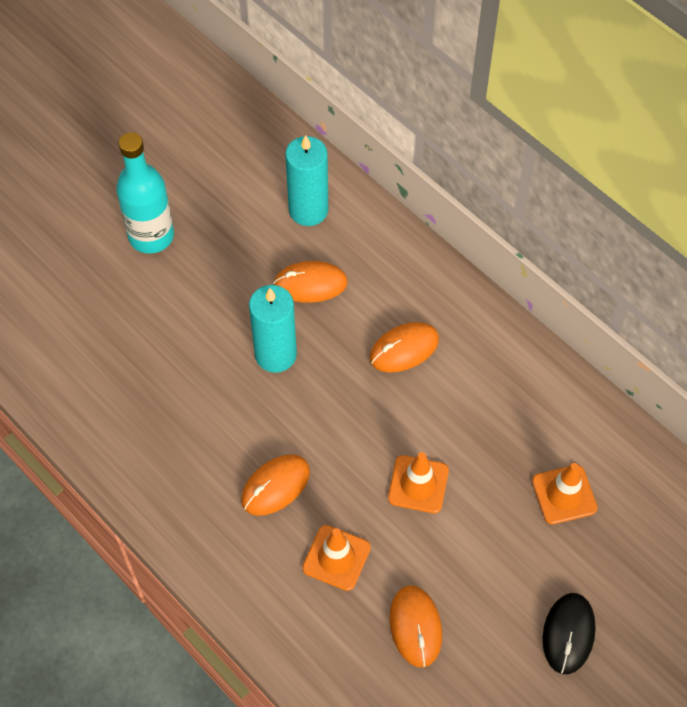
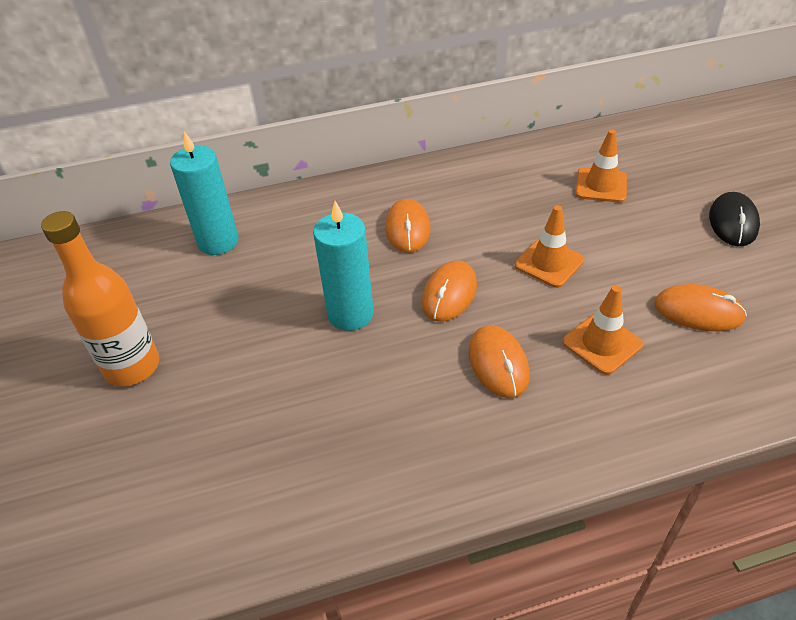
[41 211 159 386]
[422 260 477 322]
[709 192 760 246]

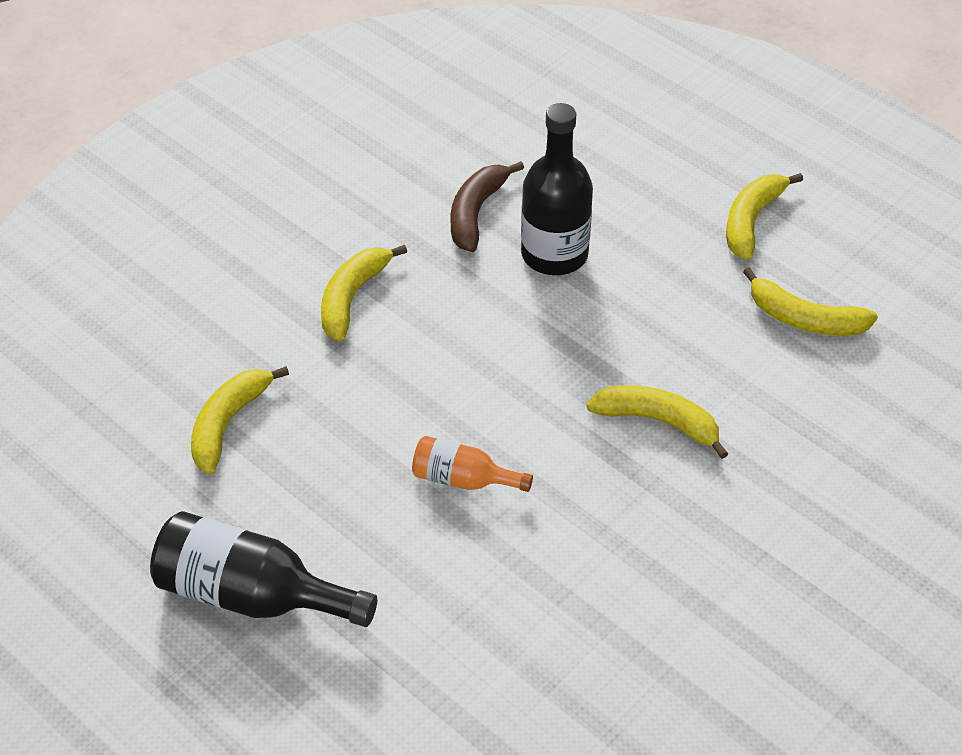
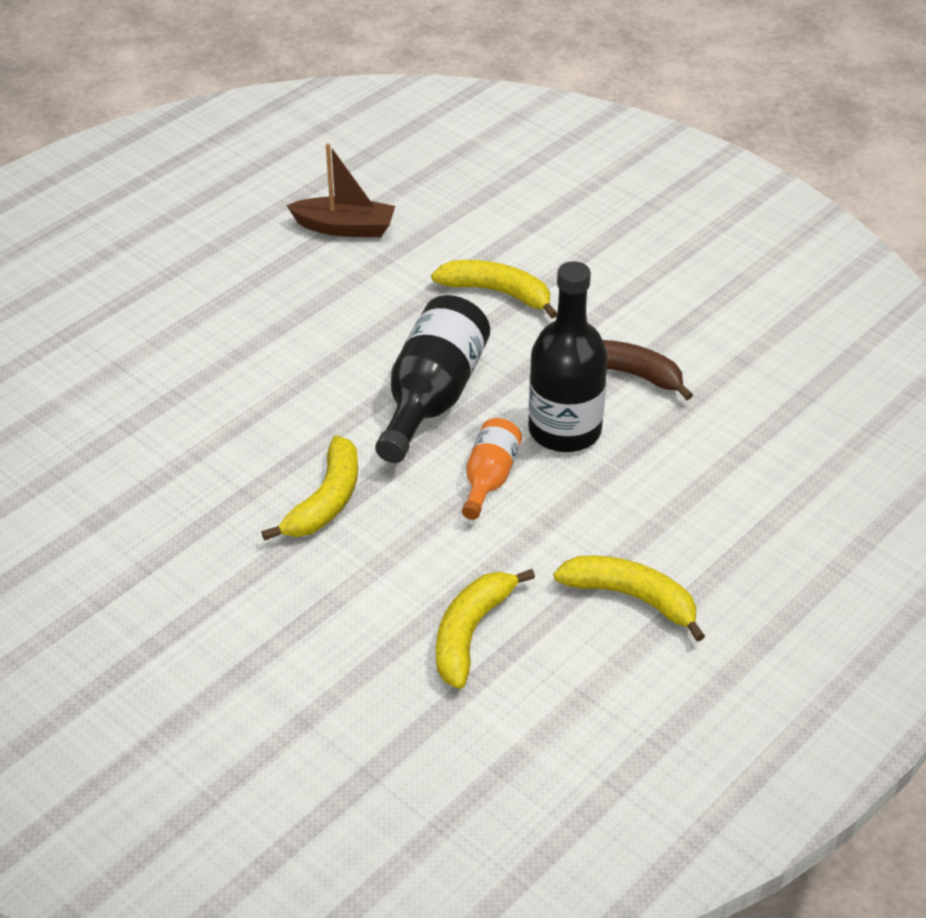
[375 295 490 463]
[286 143 395 237]
[462 418 522 520]

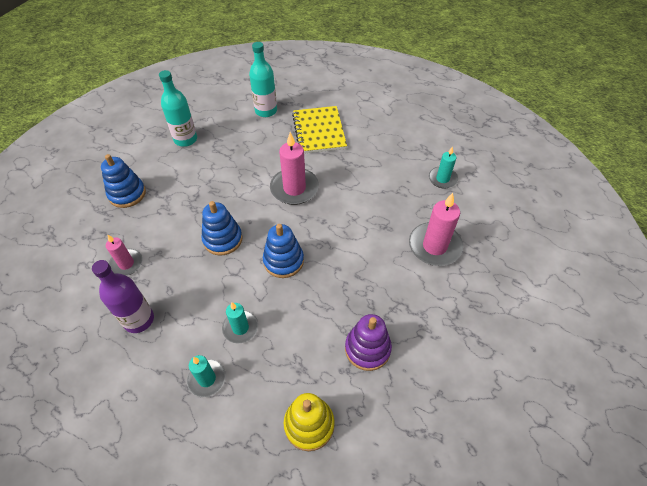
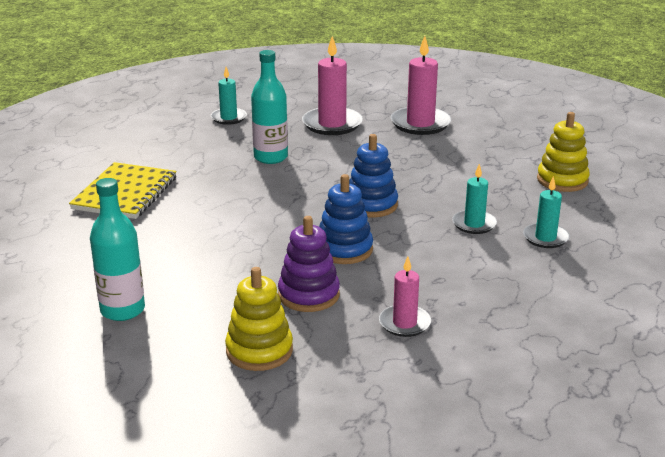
[92 260 154 333] (first image)
[225 267 293 371]
[251 50 288 164]
[391 36 451 135]
[69 162 177 219]
[278 216 340 312]

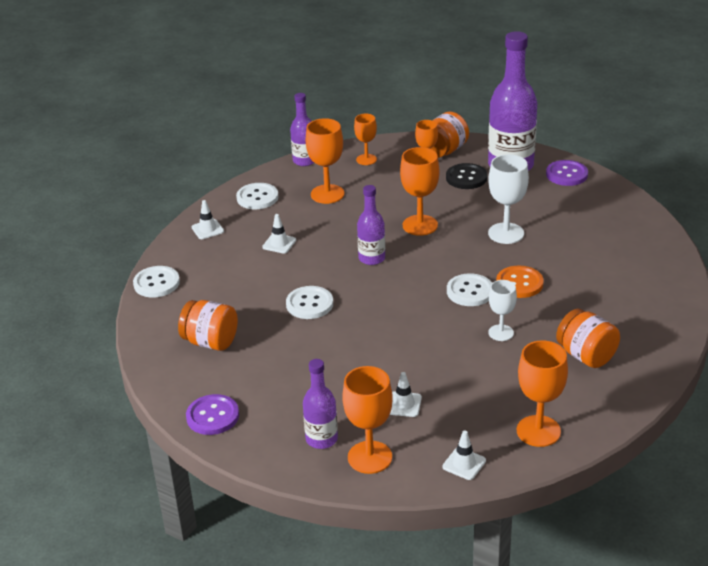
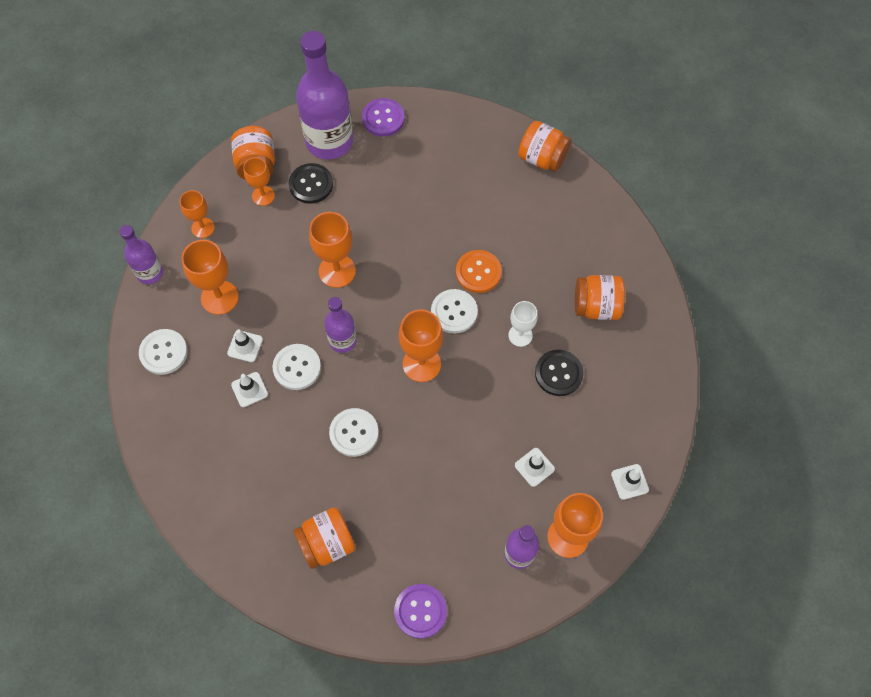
[272 344 321 390]
[227 329 263 362]
[488 154 529 244] (first image)
[399 309 443 382]
[518 121 571 172]
[535 350 584 396]

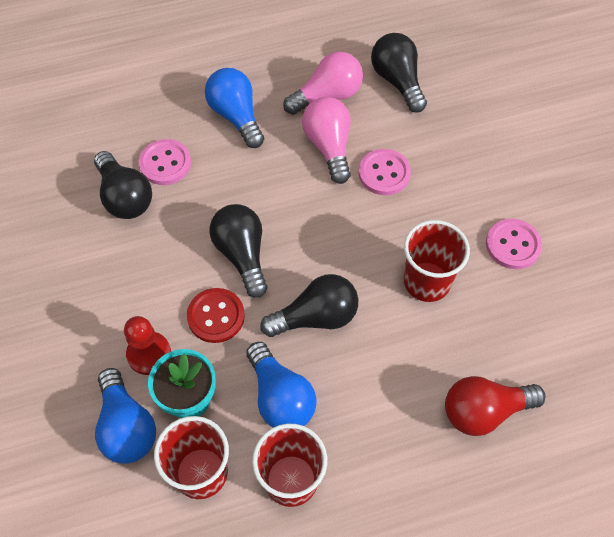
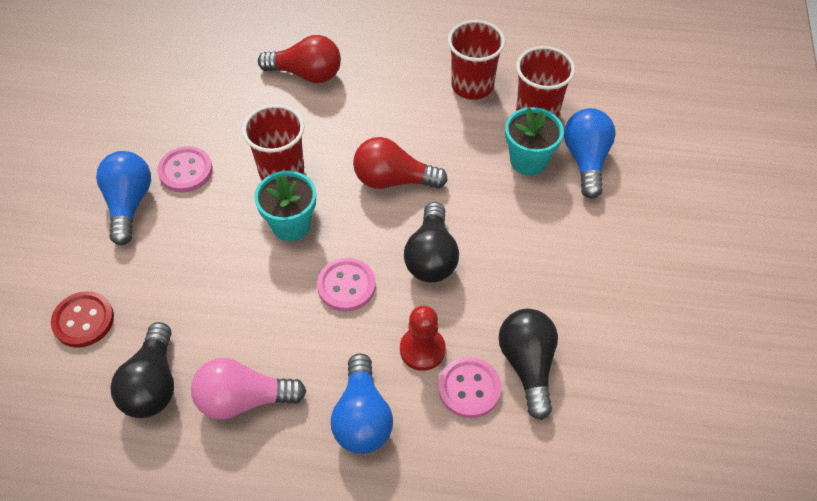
[400 305 446 371]
[51 291 114 348]
[96 151 151 245]
[353 137 448 189]
[302 97 351 184] (first image)
[317 258 376 311]
[254 171 316 241]

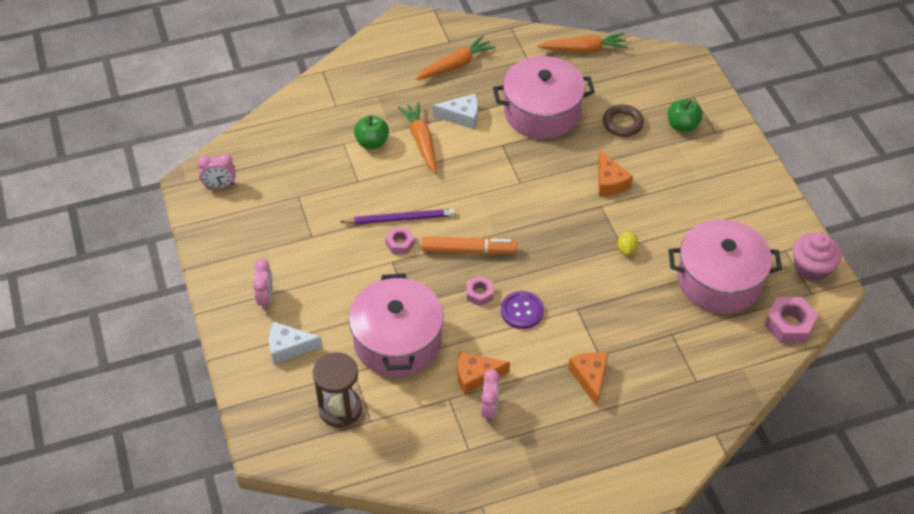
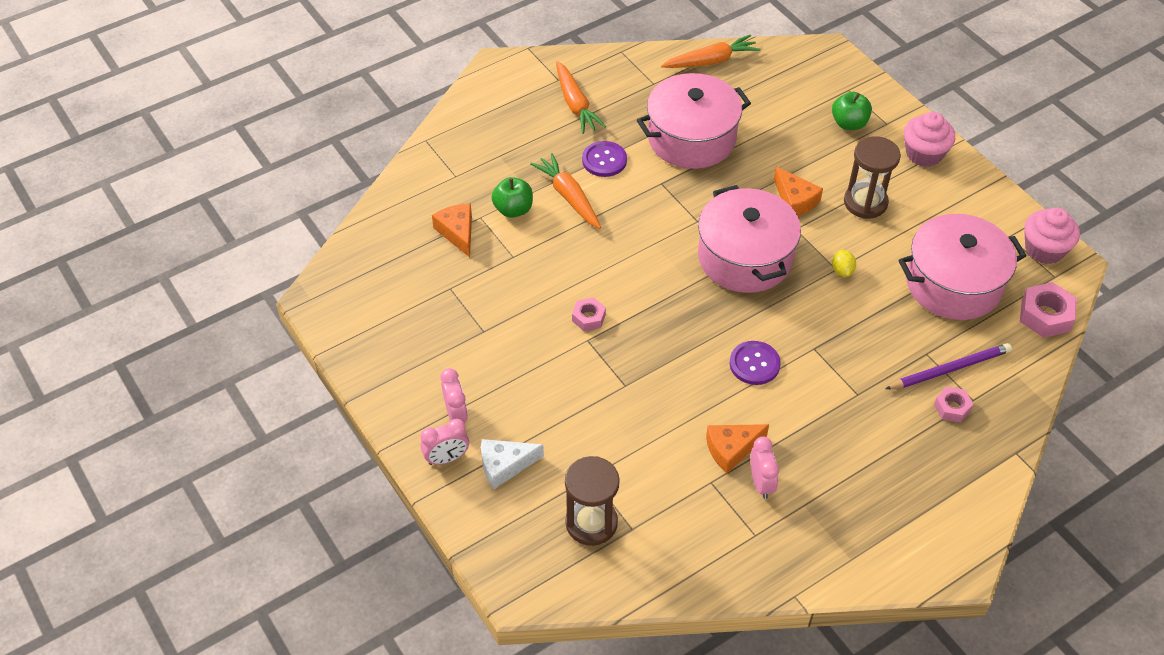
[421 419 469 465]
[885 343 1012 389]
[698 185 801 293]
[556 61 606 134]
[422 237 517 255] (first image)
[582 141 627 177]
[934 387 973 423]
[432 203 472 257]
[603 104 644 137] (first image)
[844 136 901 219]
[904 112 955 167]

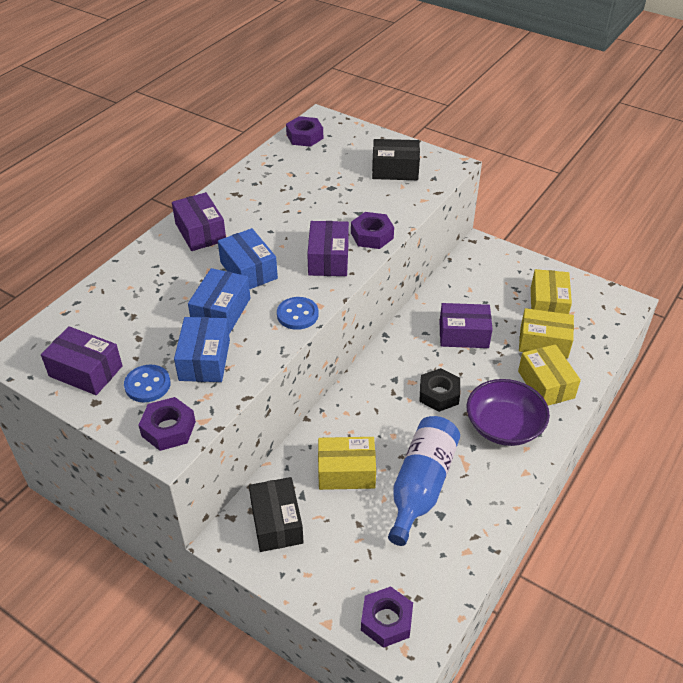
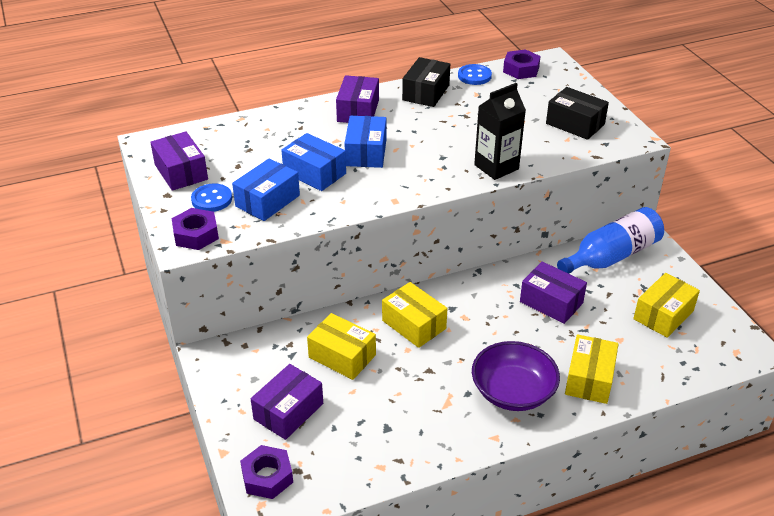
[281 133 346 191]
[402 57 450 107]
[458 64 492 85]
[251 364 323 440]
[474 83 526 180]
[557 207 664 274]
[419 368 460 412] (first image)
[382 282 447 348]

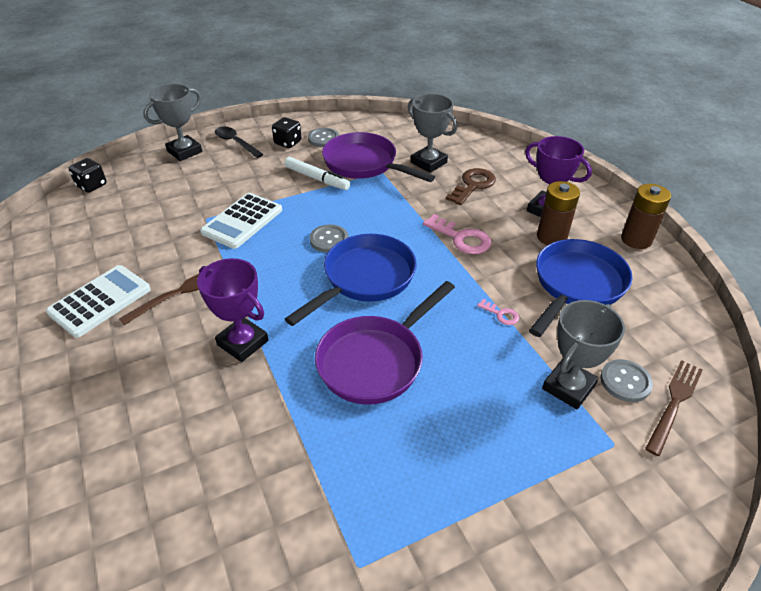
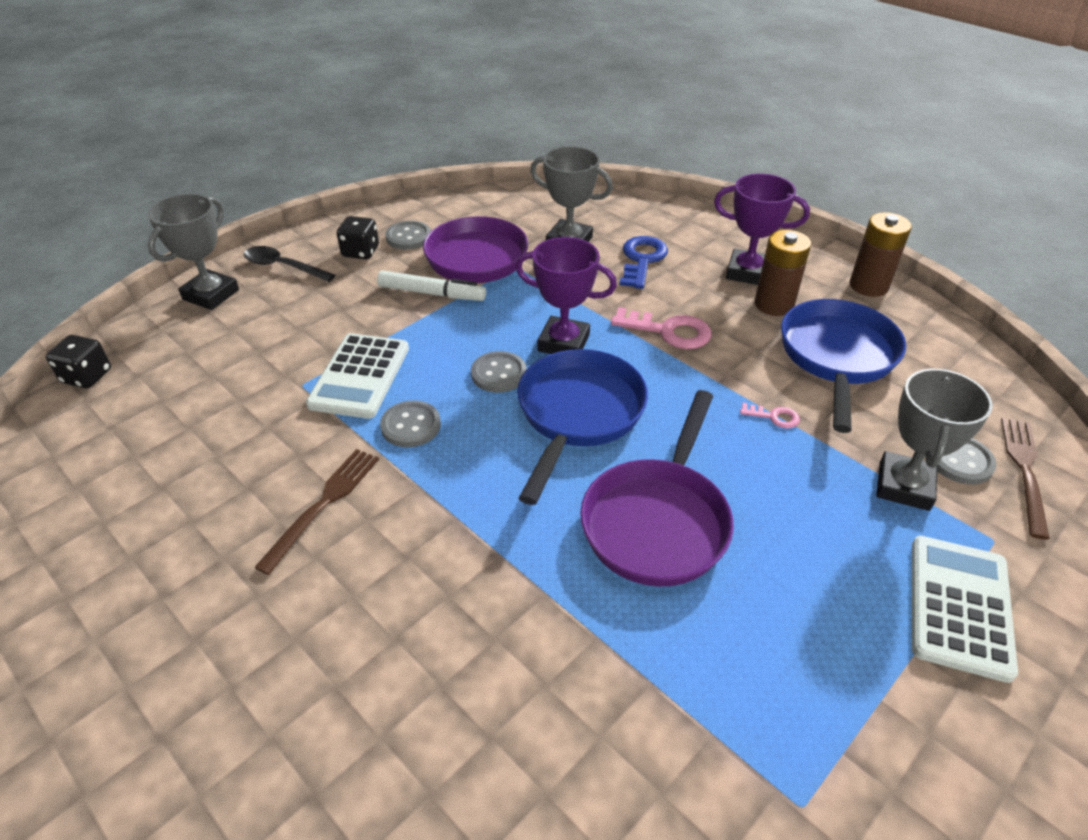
[912 536 1018 683]
[515 237 617 354]
[620 236 668 289]
[380 400 441 447]

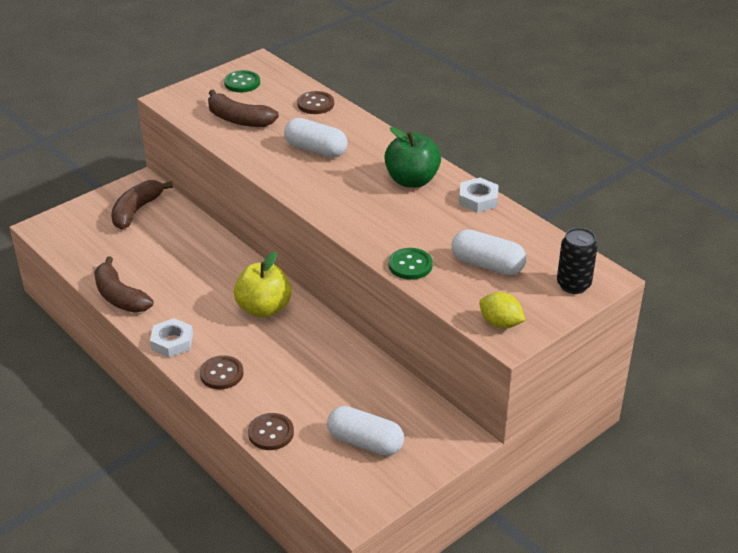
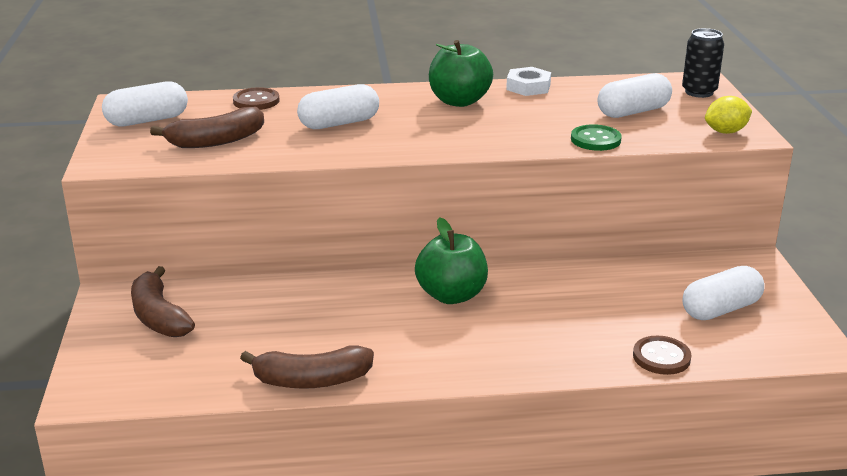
[150 318 193 357] (first image)
[200 355 243 389] (first image)
[102 81 188 127]
[415 218 488 304]

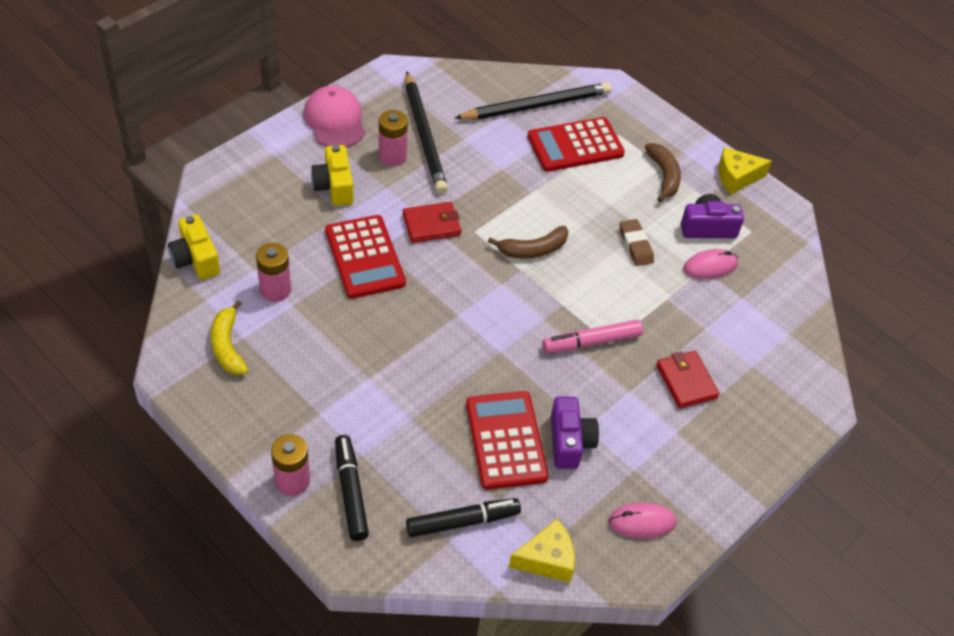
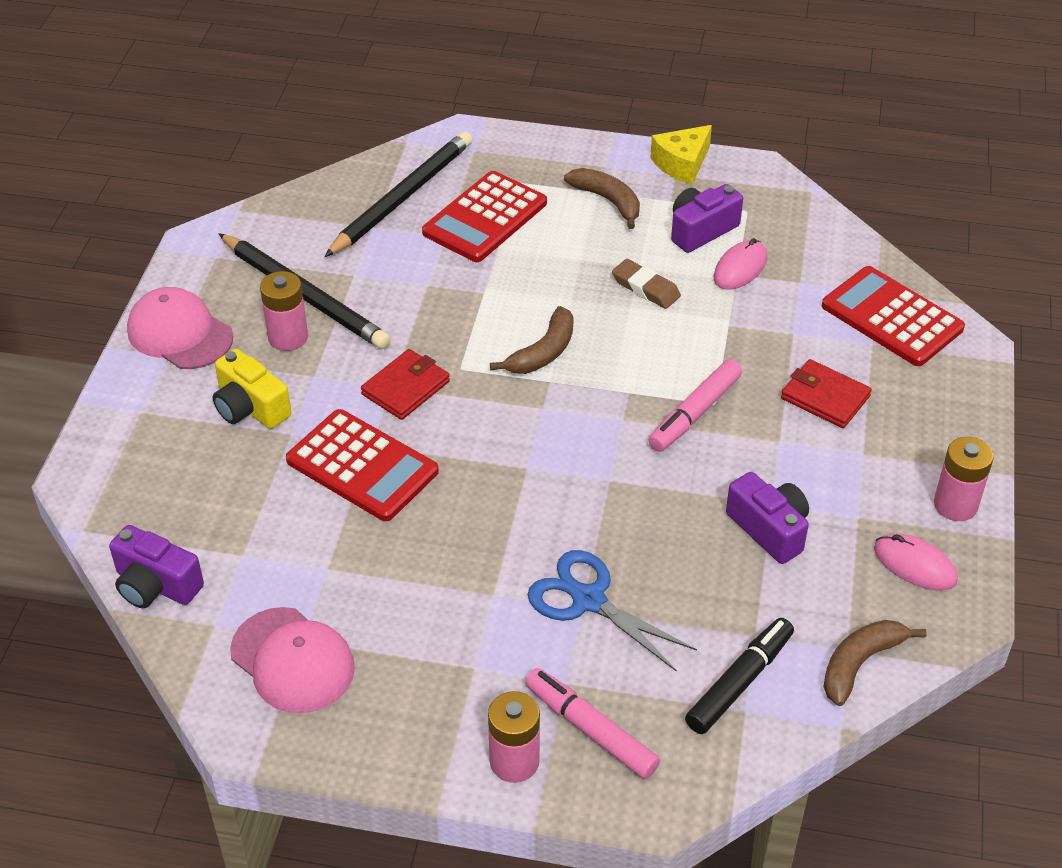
[109 525 204 608]
[230 607 355 713]
[934 437 994 521]
[525 668 660 779]
[822 266 965 366]
[823 620 927 706]
[874 533 958 590]
[528 550 697 672]

